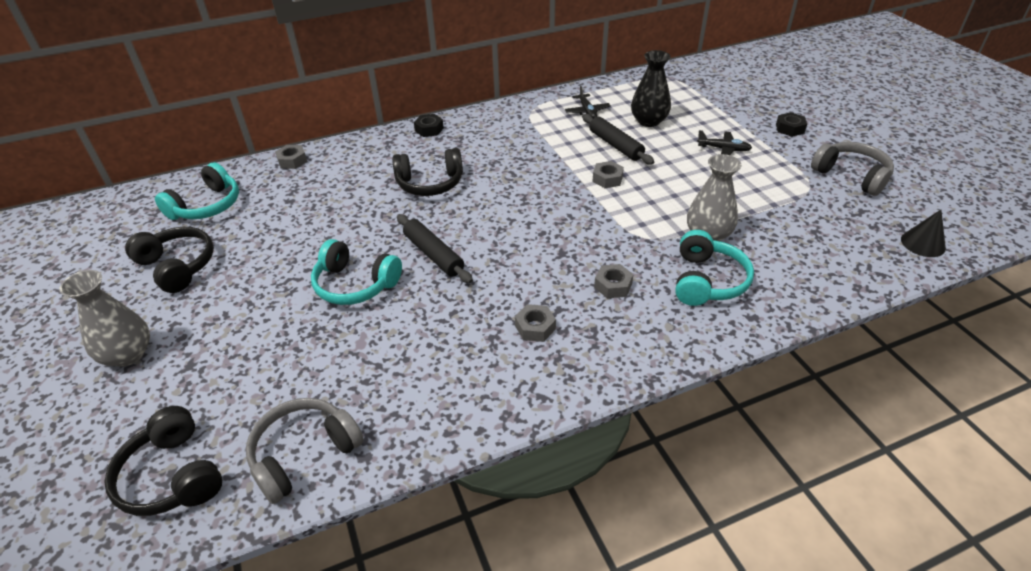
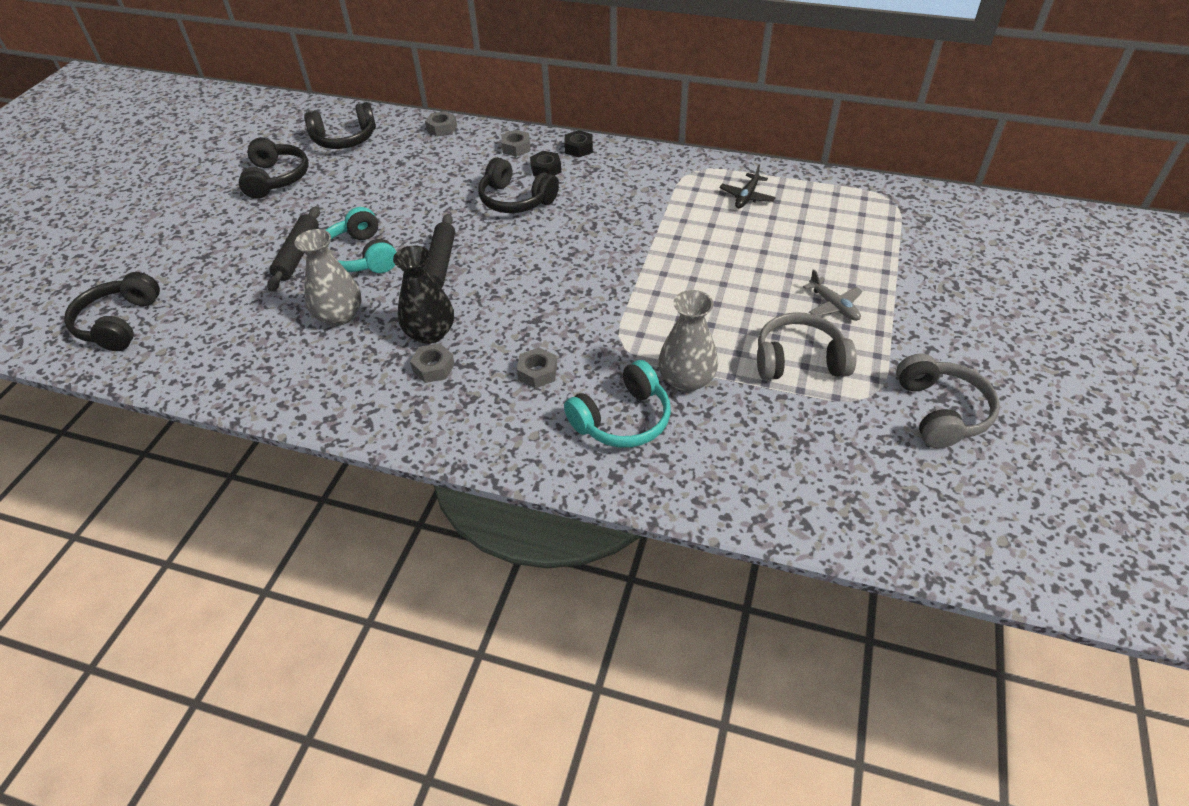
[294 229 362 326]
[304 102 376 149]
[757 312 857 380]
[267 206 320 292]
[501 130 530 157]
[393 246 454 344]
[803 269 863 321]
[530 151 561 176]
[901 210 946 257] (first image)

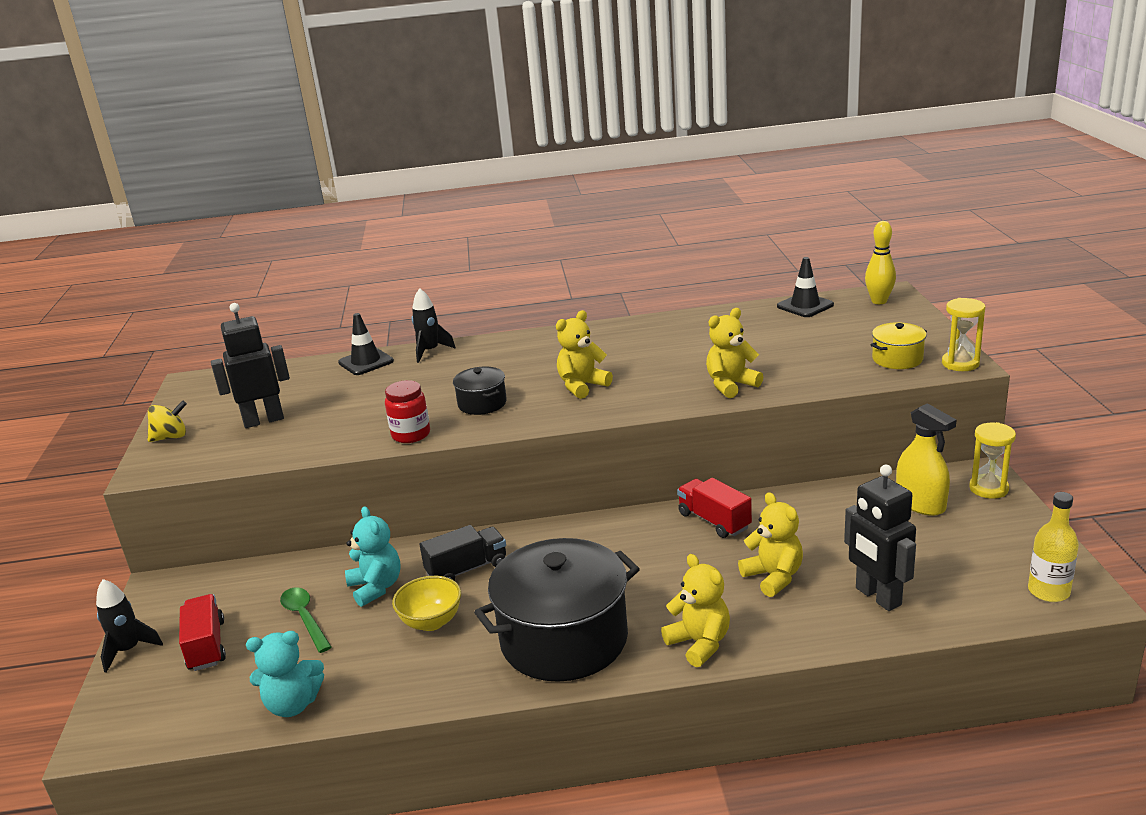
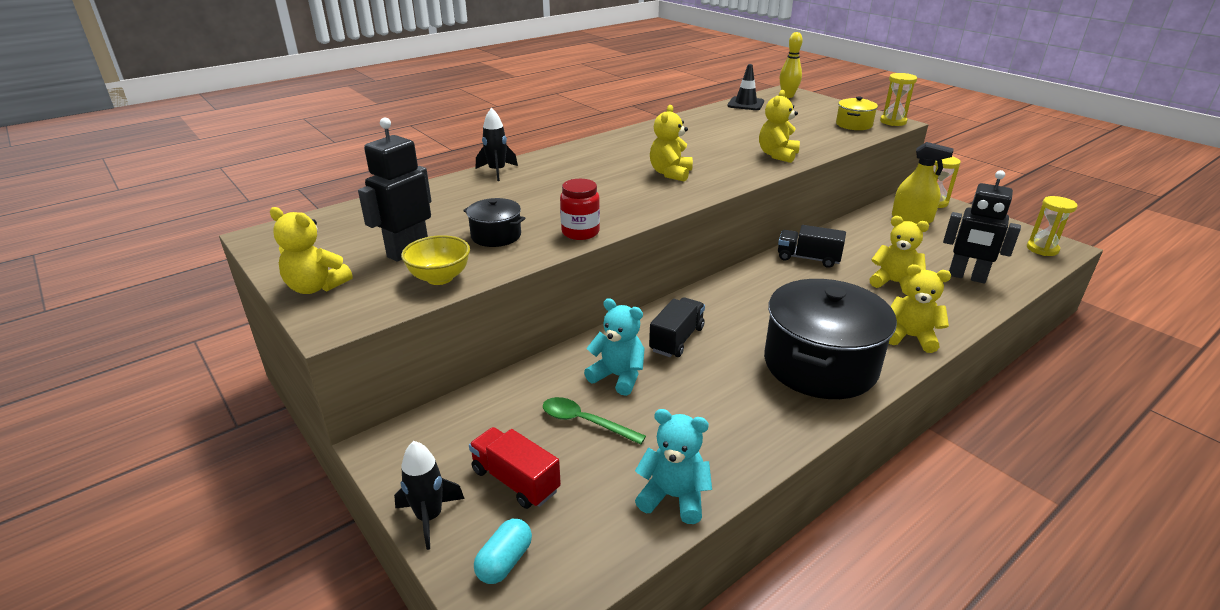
[270 207 352 294]
[635 409 712 524]
[338 313 394 375] (first image)
[401 235 470 285]
[463 198 525 247]
[778 225 846 268]
[1027 196 1078 256]
[474 519 532 584]

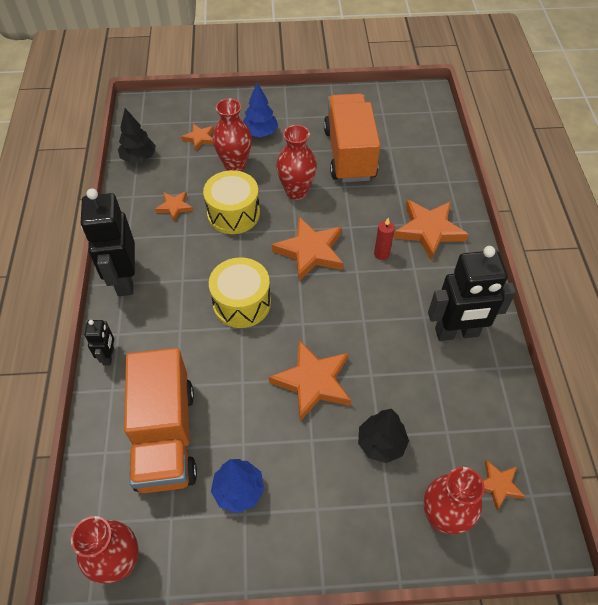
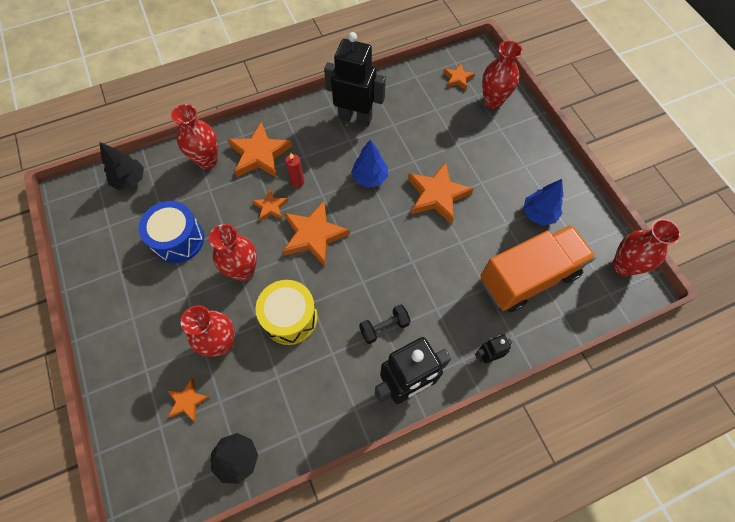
[252 189 289 221]
[209 257 271 328] (first image)
[351 140 388 188]
[139 201 204 263]
[99 142 144 190]
[324 32 386 126]
[171 104 218 169]
[359 304 411 344]

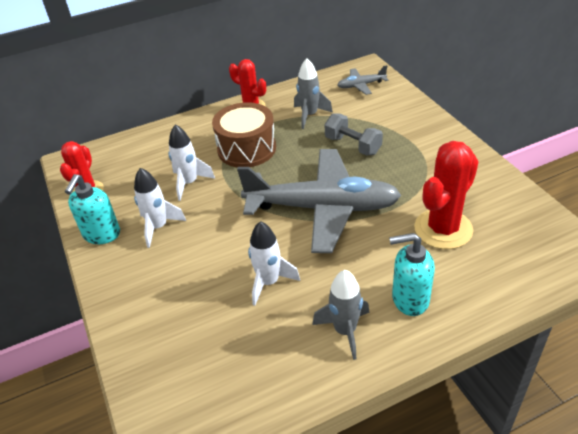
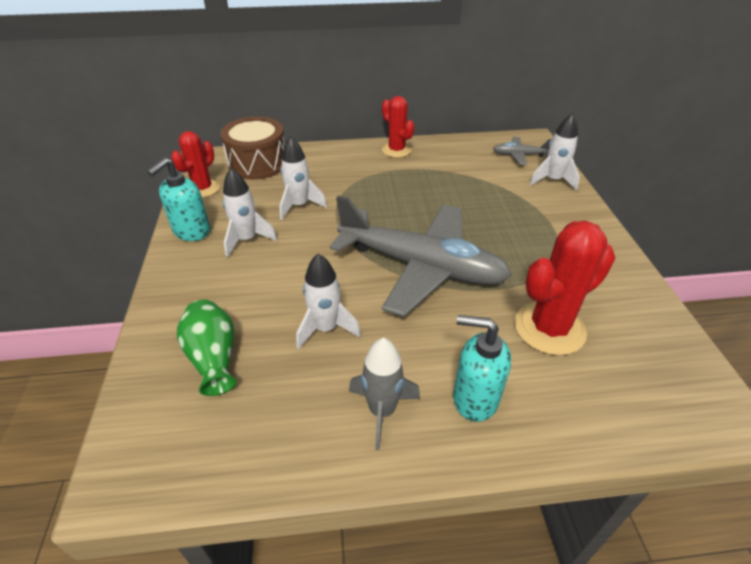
[220 117 285 180]
[294 58 333 129] (first image)
[325 113 383 156] (first image)
[177 300 237 396]
[530 113 580 191]

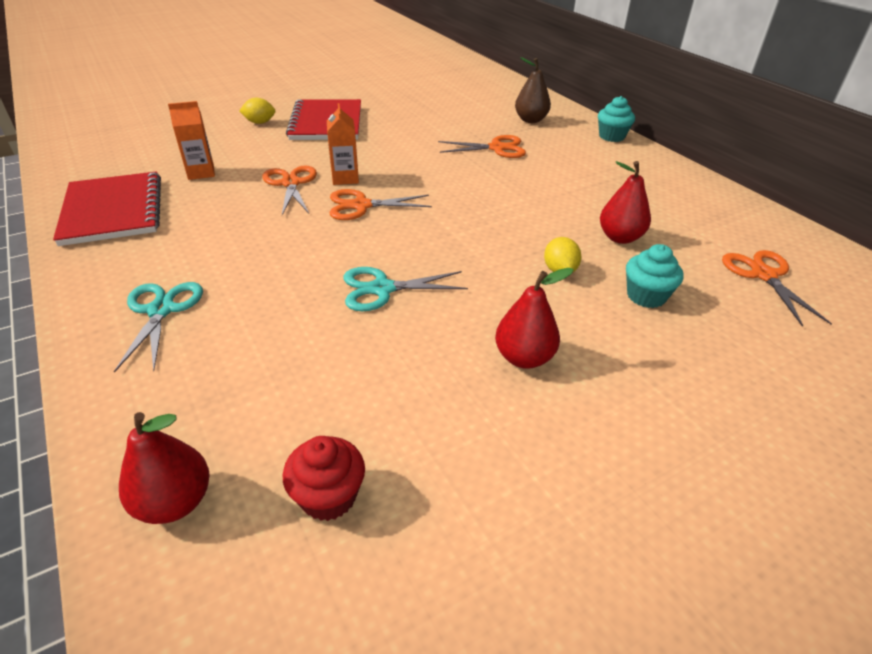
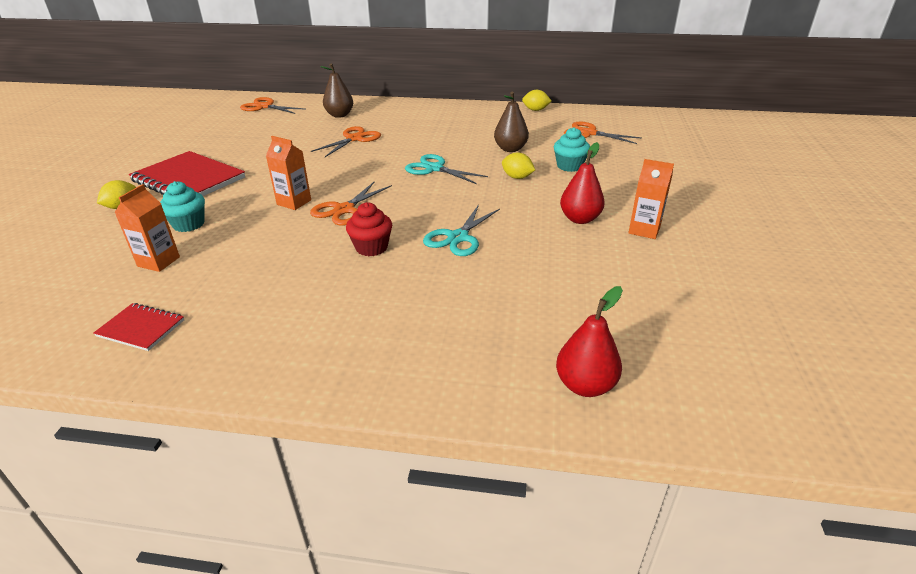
[94 303 184 351]
[405 154 488 184]
[240 97 305 114]
[346 202 392 256]
[160 181 205 232]
[494 92 529 152]
[522 90 551 111]
[628 159 674 239]

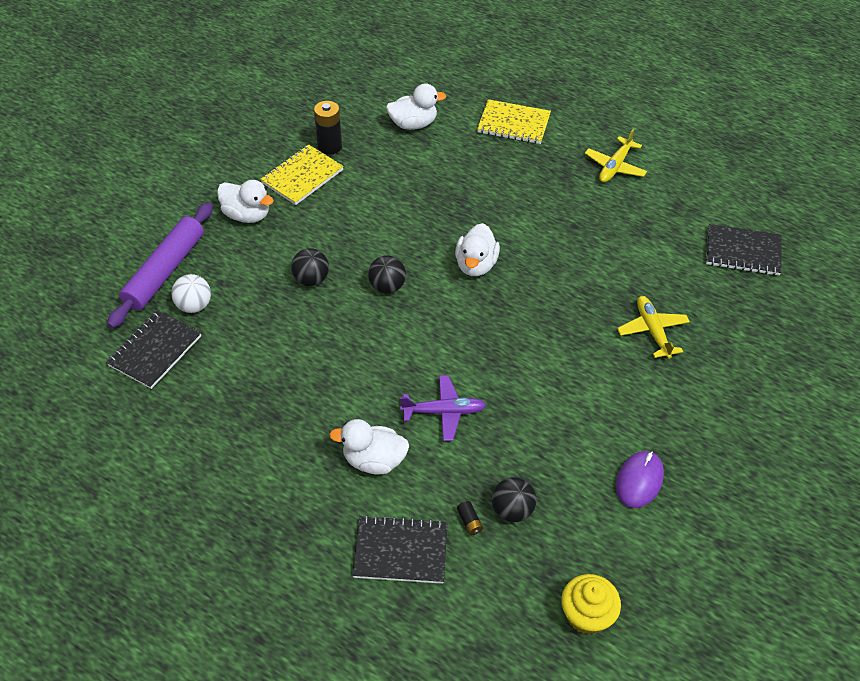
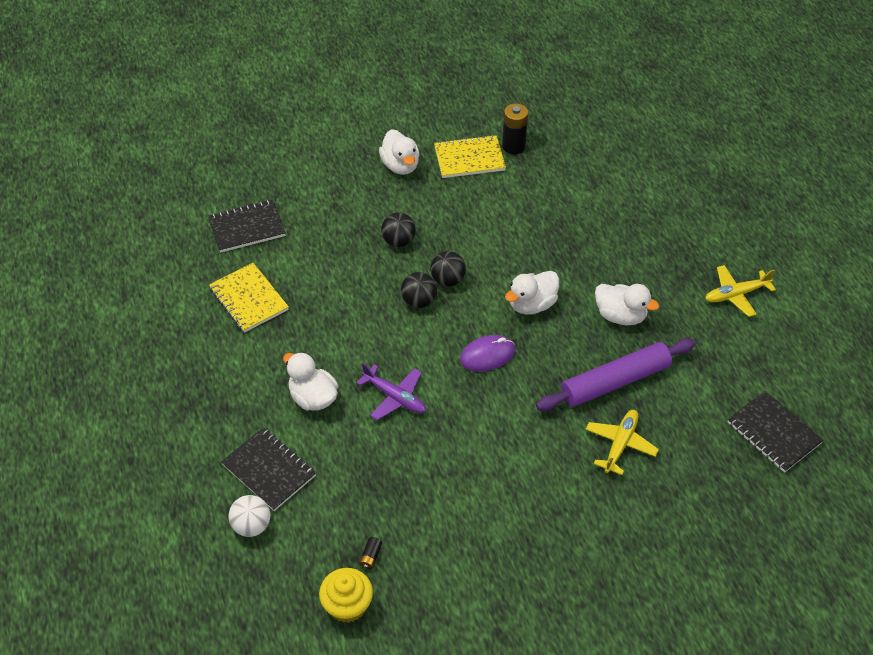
[536 338 695 411]
[229 495 270 537]
[595 284 659 325]
[359 537 382 570]
[209 263 289 333]
[401 272 437 308]
[460 335 515 372]

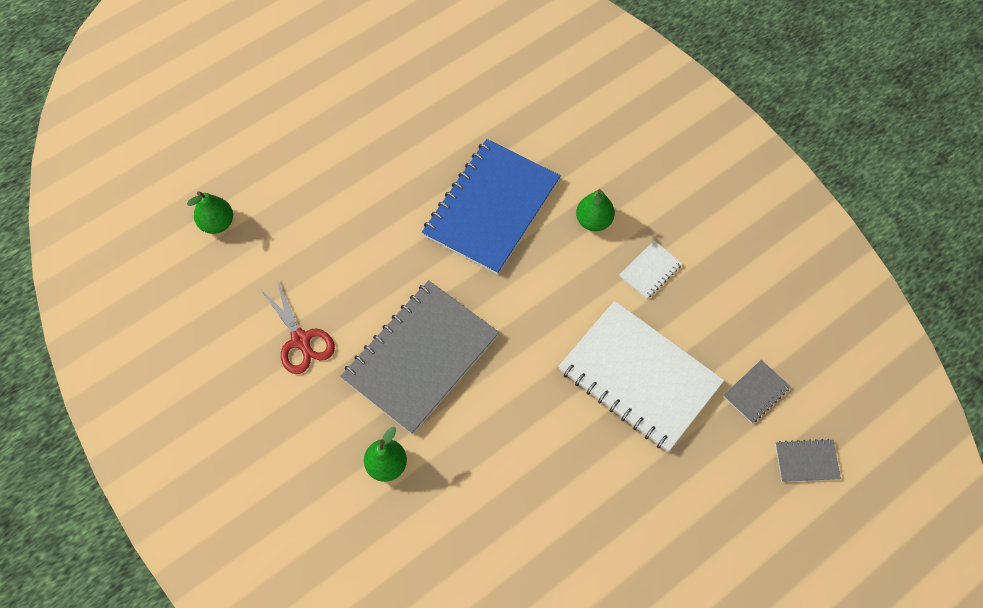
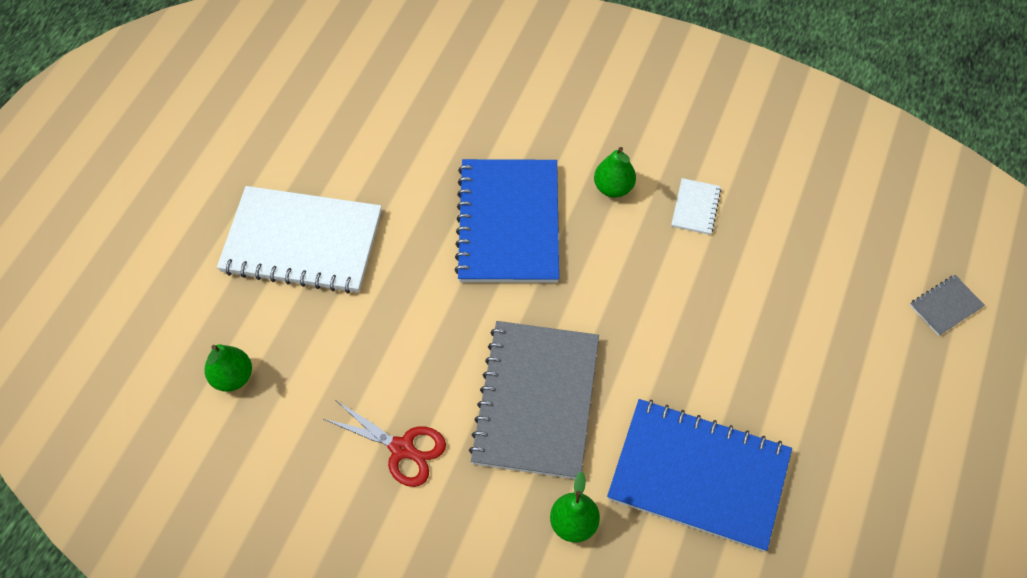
[217 186 382 294]
[723 360 791 423] (first image)
[607 399 792 552]

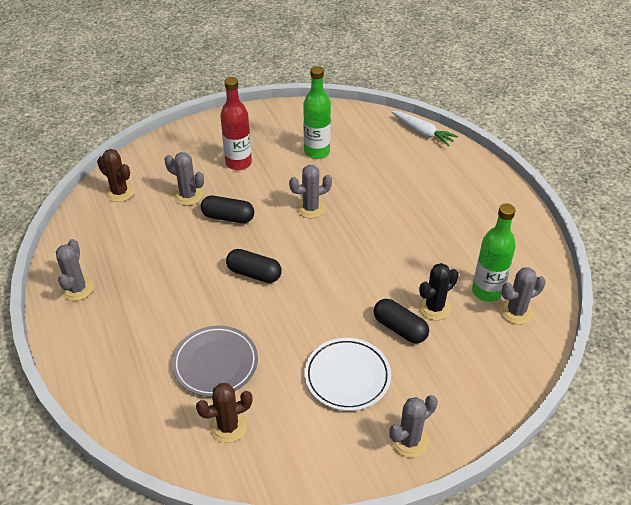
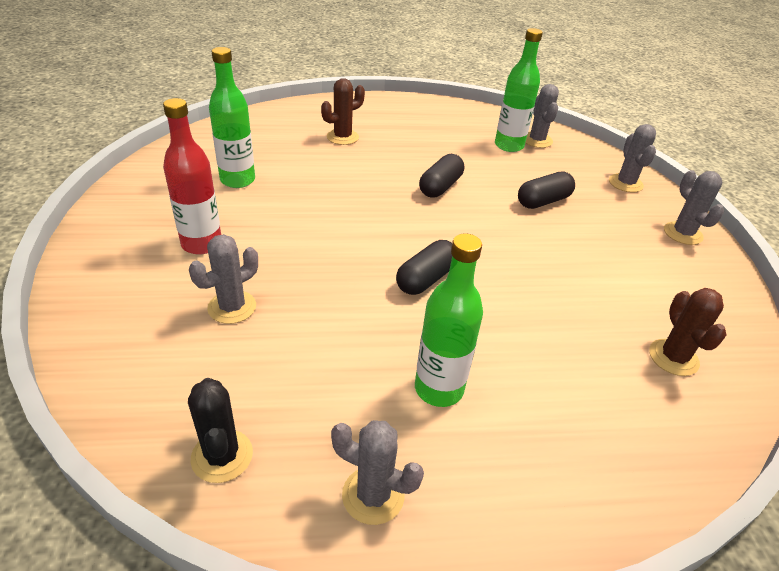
[321 78 365 145]
[172 326 258 397] (first image)
[419 154 464 198]
[609 124 656 193]
[304 338 391 411] (first image)
[392 111 458 146] (first image)
[188 378 253 483]
[415 234 483 407]

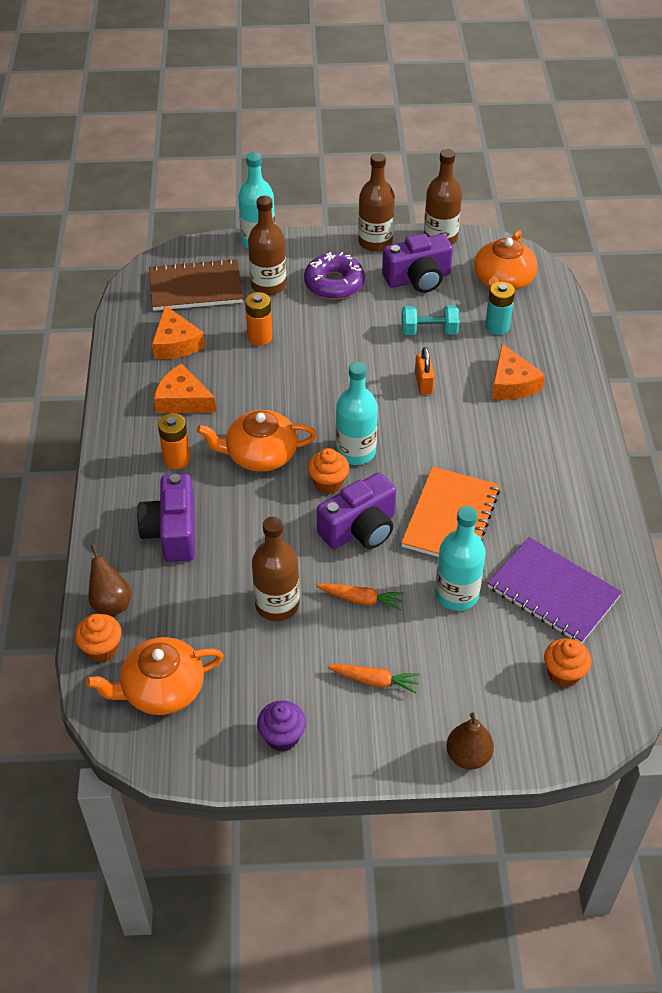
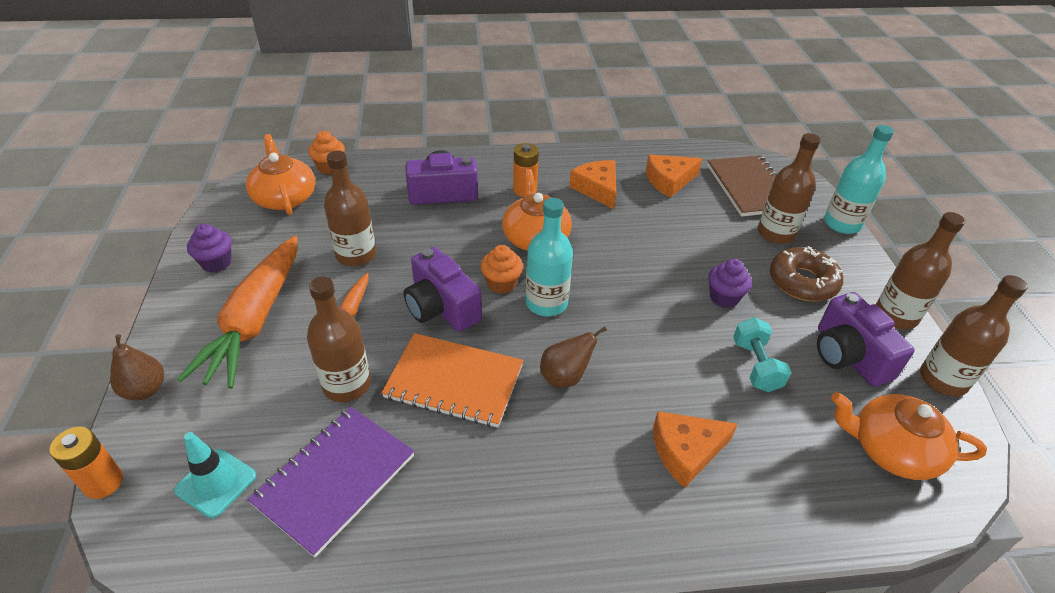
[540 327 607 388]
[569 160 616 209]
[50 427 123 499]
[770 246 843 301]
[177 236 298 389]
[415 347 435 395] (first image)
[307 276 371 402]
[485 282 515 335] (first image)
[174 432 256 518]
[708 259 752 308]

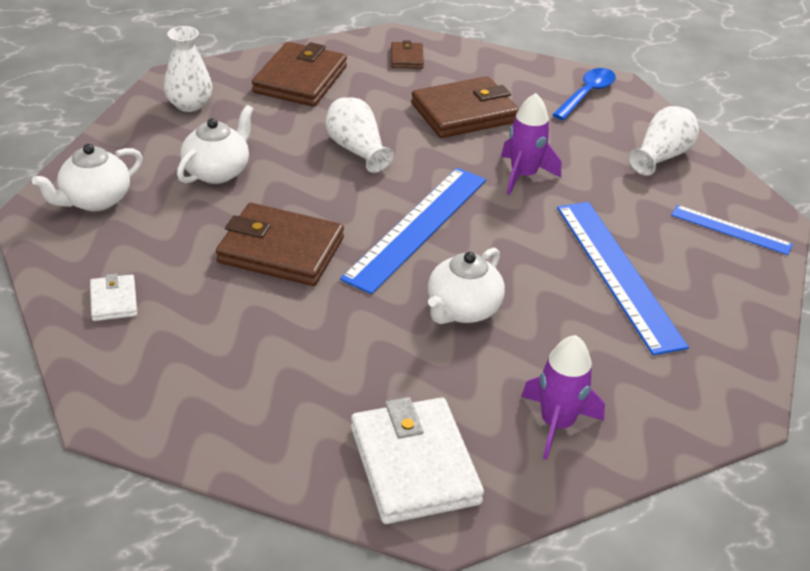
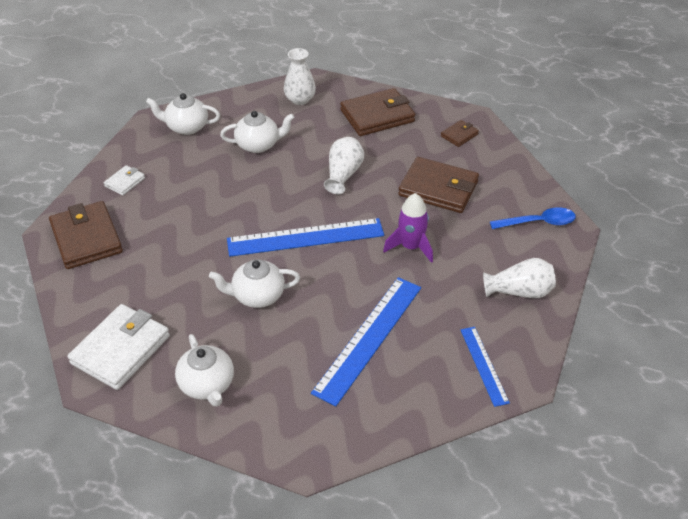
[49 201 123 269]
[175 334 234 407]

